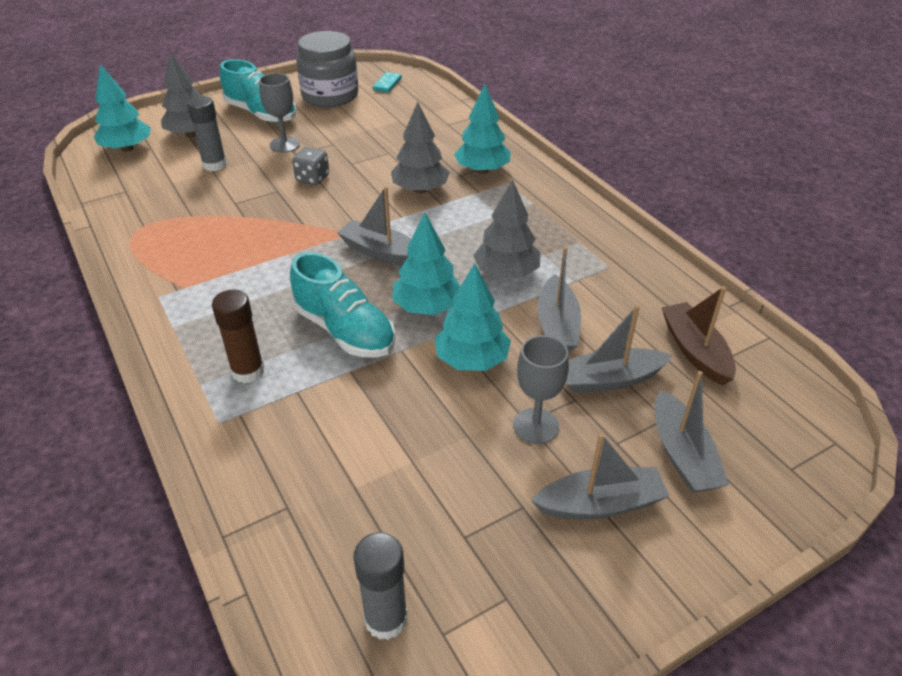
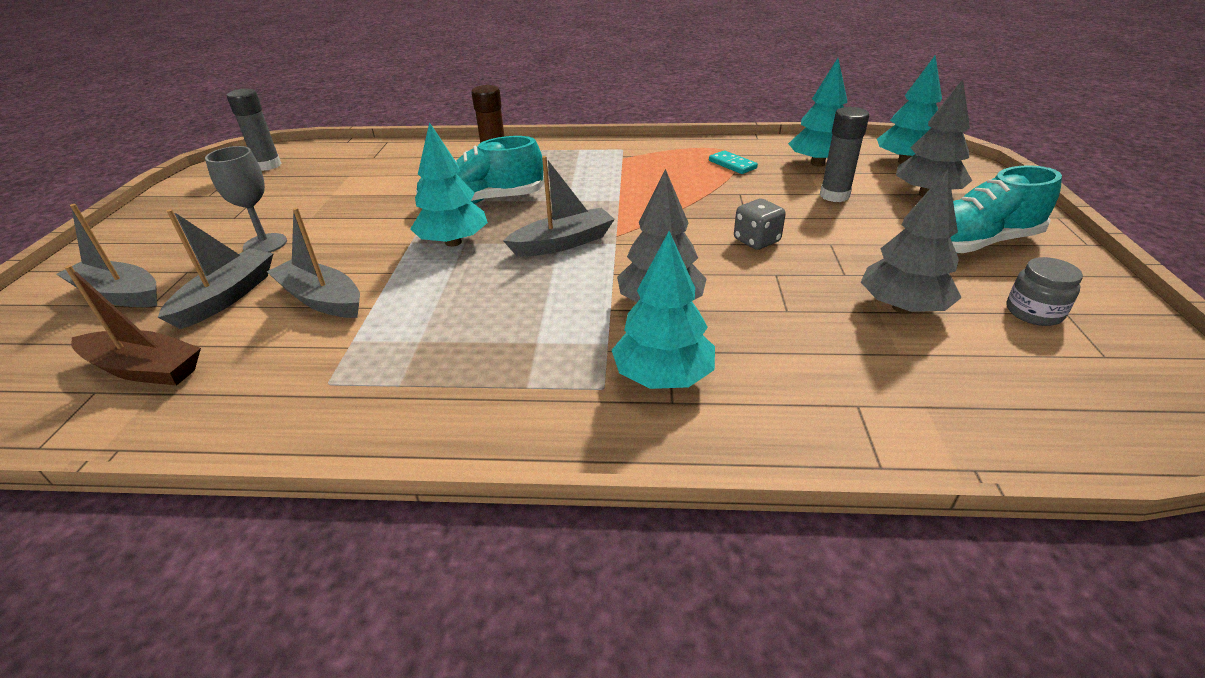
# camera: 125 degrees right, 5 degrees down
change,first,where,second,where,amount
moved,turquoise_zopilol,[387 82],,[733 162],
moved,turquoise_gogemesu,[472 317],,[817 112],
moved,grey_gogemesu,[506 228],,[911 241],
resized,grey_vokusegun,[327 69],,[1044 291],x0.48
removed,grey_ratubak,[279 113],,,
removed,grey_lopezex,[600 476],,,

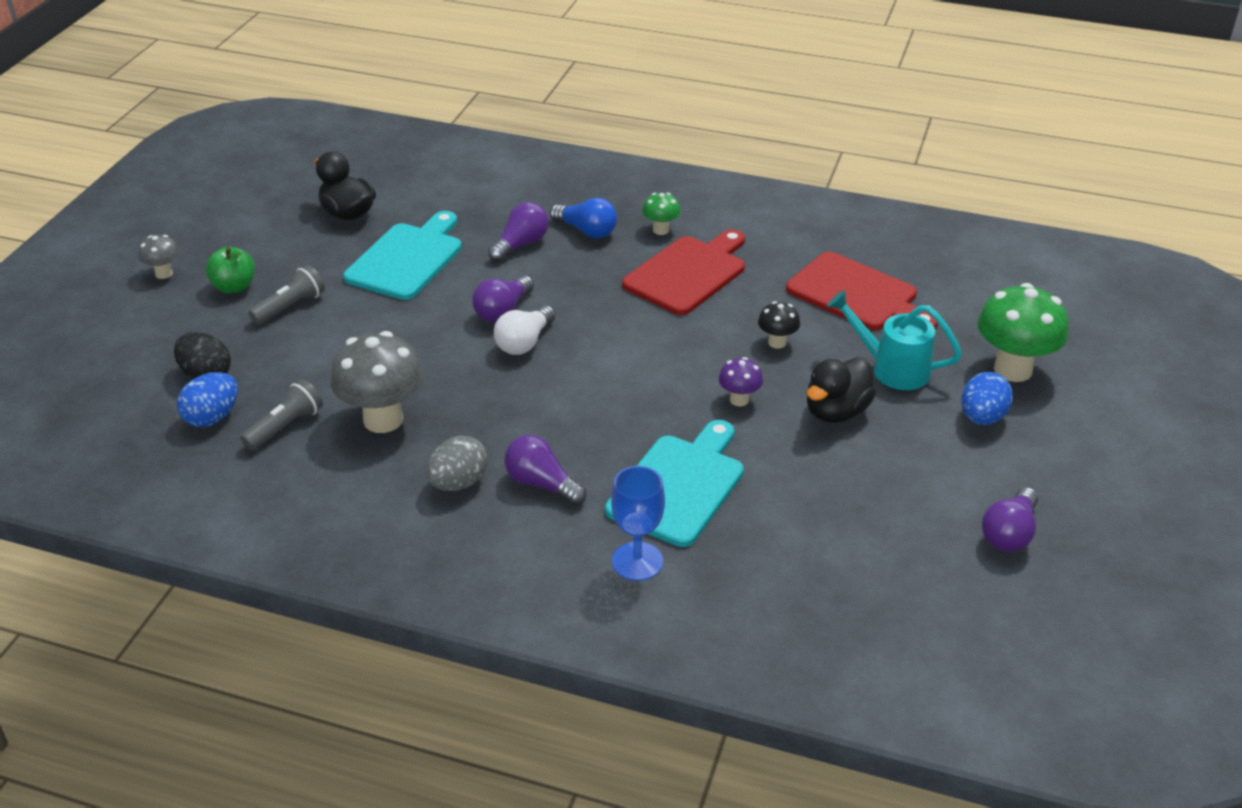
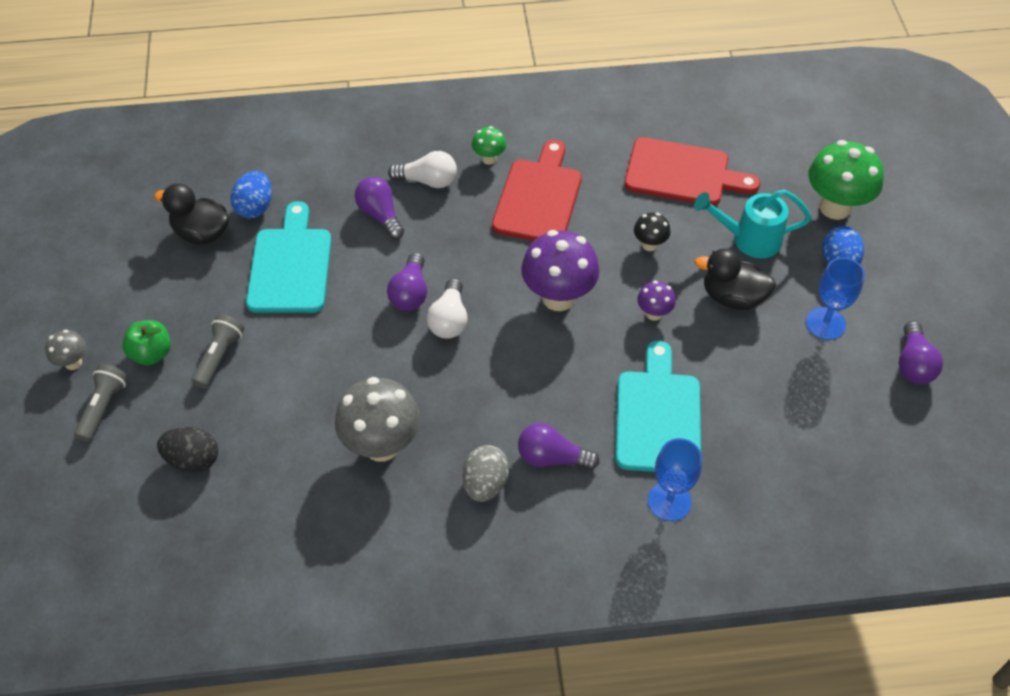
# camera: 25 degrees left, 15 degrees up
change,first,where,second,where,amount
moved,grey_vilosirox,[281 414],,[101 403],
moved,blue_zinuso,[207 399],,[251 195],
turned,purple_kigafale,[518 232],,[379 208],45 degrees counterclockwise
recoloured,blue_kigafale,[583 218],white_kigafale,[422 169],
added,,,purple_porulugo,[560 270],
turned,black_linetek,[841 390],,[735 279],90 degrees clockwise
added,,,blue_ratubak,[835 298],

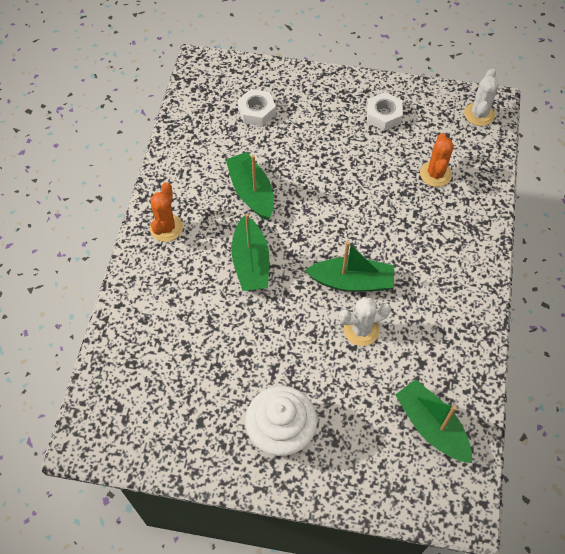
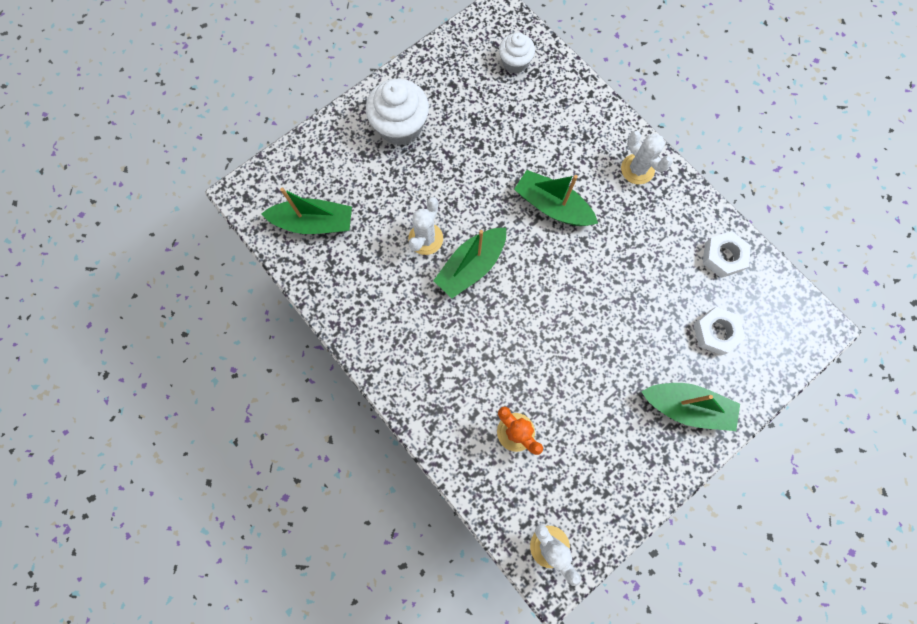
# camera: 130 degrees right, 15 degrees up
change,first,where,second,where,amount
added,,,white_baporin,[517 53],
recoloured,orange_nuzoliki,[166 212],white_nuzoliki,[647 157],
moved,green_lopezex,[250 186],,[690 407],
moved,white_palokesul,[385 111],,[727 254],

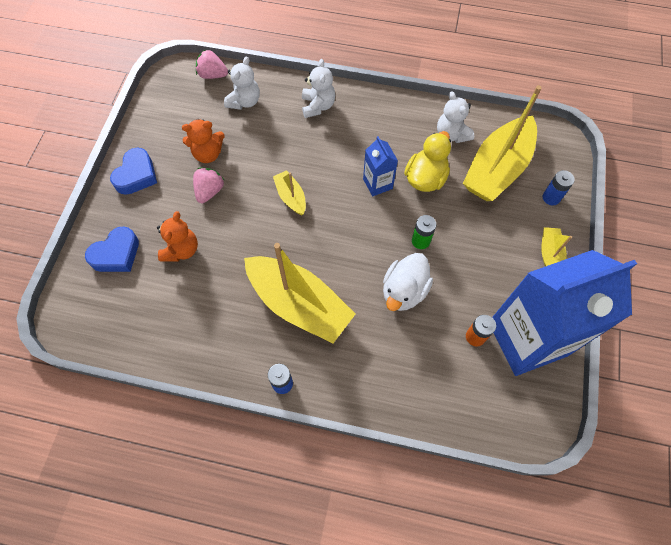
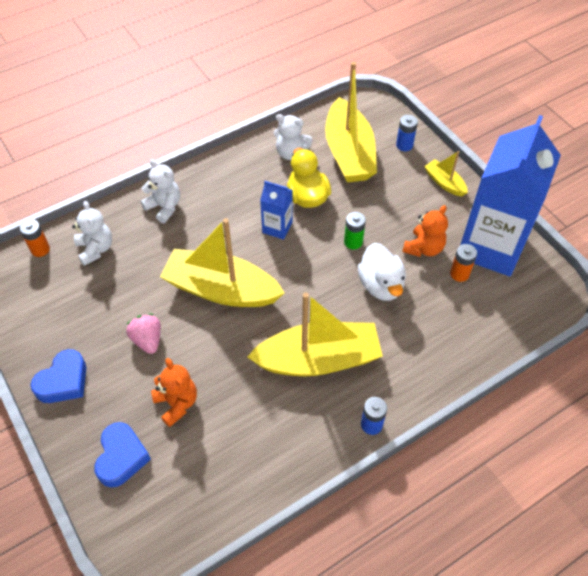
# camera: 45 degrees left, 10 degrees down
change,first,where,second,where,amount
replaced,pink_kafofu,[212 64],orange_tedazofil,[34 238],
turned,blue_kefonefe,[133 171],,[58 376],60 degrees clockwise
resized,yellow_lopezex,[289 192],,[222 262],x2.13
moved,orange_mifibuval,[203 141],,[425 231],

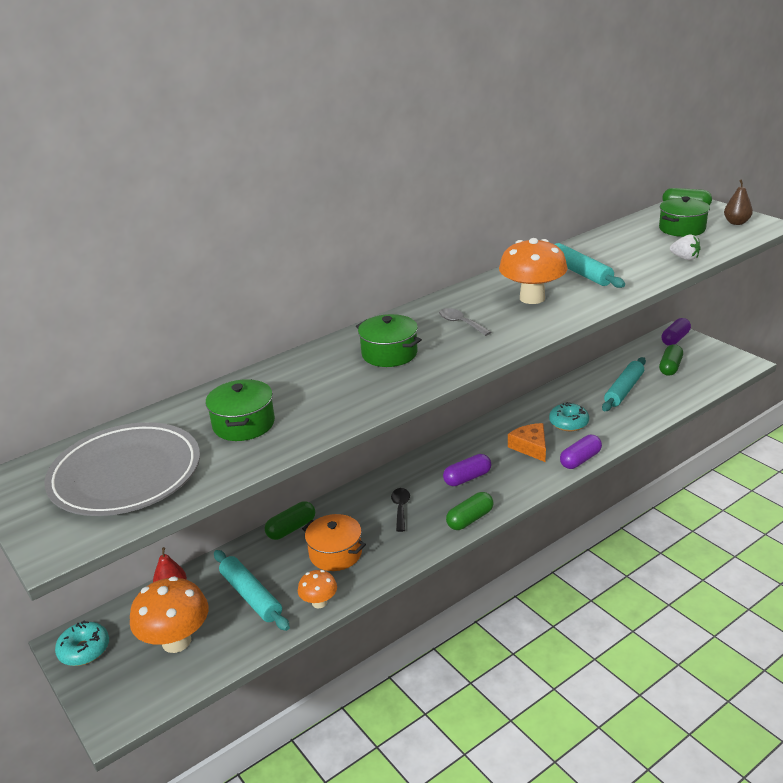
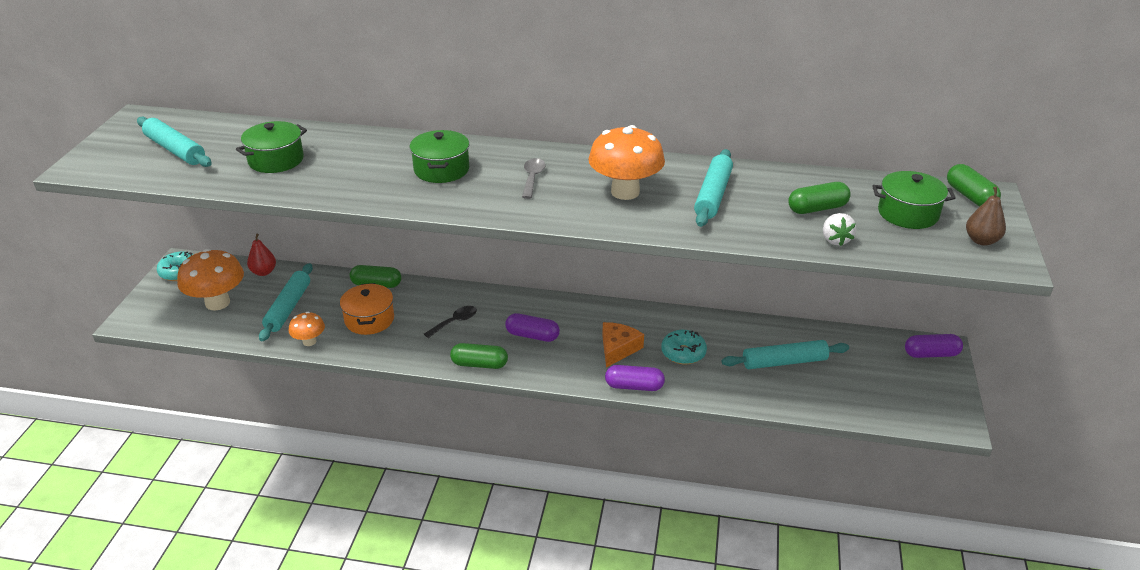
# camera: 45 degrees right, 5 degrees up
change,first,where,second,where,amount
replaced,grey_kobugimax,[122 469],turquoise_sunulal,[174 141],
moved,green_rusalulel,[671 360],,[819 198],

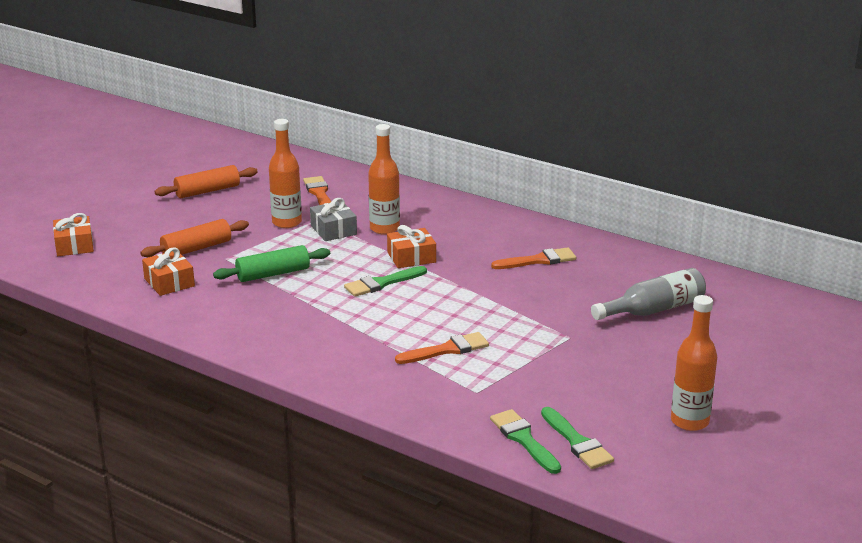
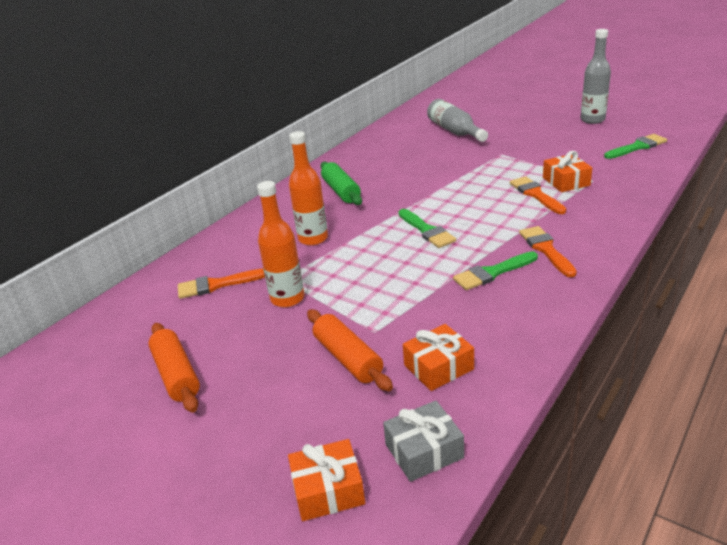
# camera: 85 degrees left, 5 degrees up
change,first,where,second,where,amount
moved,green_sunulal,[271 263],,[341 183],
moved,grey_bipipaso,[333 219],,[423 441],
moved,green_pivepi,[525 441],,[495 270],
moved,orange_pivepi,[534 258],,[548 251],
moved,orange_bipipaso,[411 246],,[567 171],
recoloured,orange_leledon,[694 363],grey_leledon,[596 76],

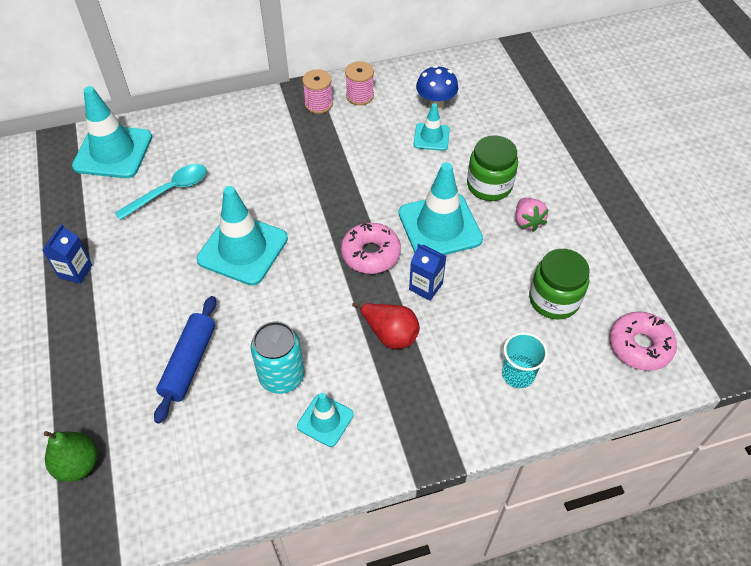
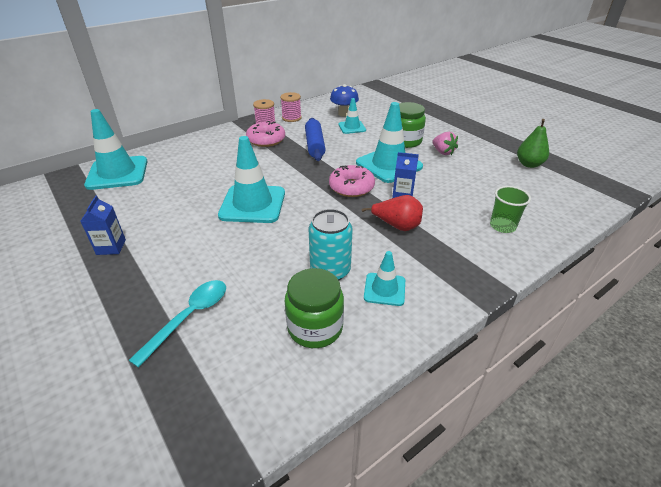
# camera: 20 degrees left, 15 degrees down
change,first,where,second,where,amount
moved,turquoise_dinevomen,[161 192],,[177 324],
moved,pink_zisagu,[643 341],,[265 134],
moved,green_vokusegun,[559 284],,[314 308],
moved,blue_sunulal,[185 360],,[315 139],
recoloured,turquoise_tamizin,[525 360],green_tamizin,[510 209],
moved,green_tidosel,[71 456],,[533 143],

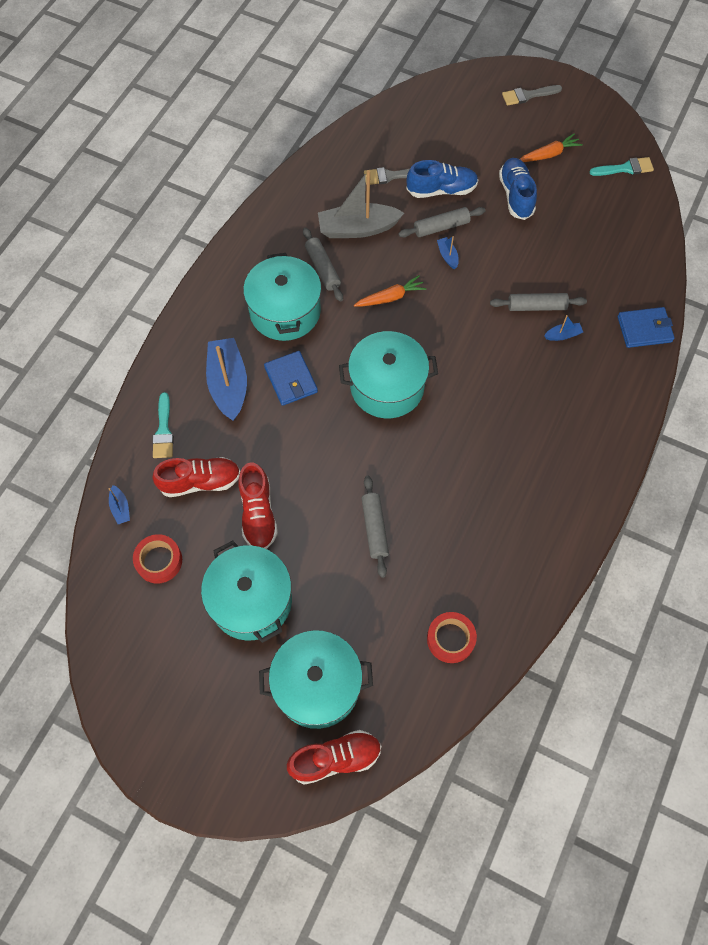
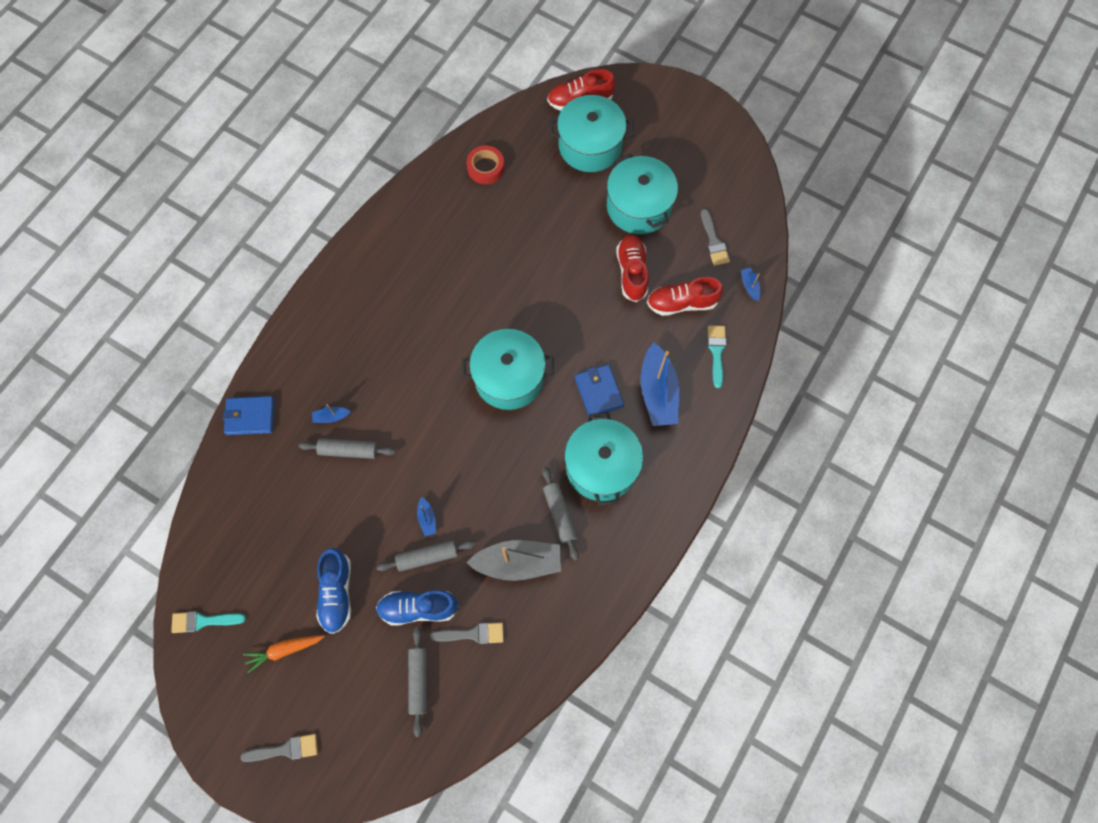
# camera: 175 degrees left, 5 degrees up
change,first,where,second,where,amount
moved,grey_sunulal,[375 527],,[417 682],
replaced,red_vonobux,[157 558],grey_pivepi,[715 237],
removed,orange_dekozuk,[390 291],,,

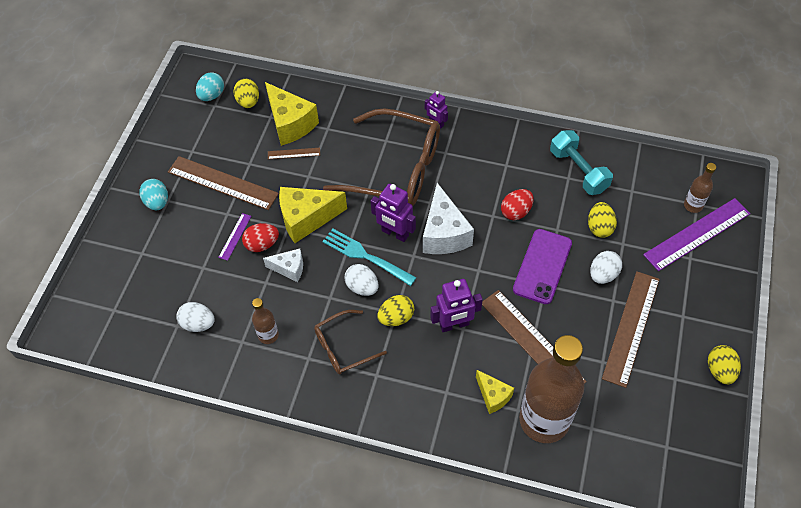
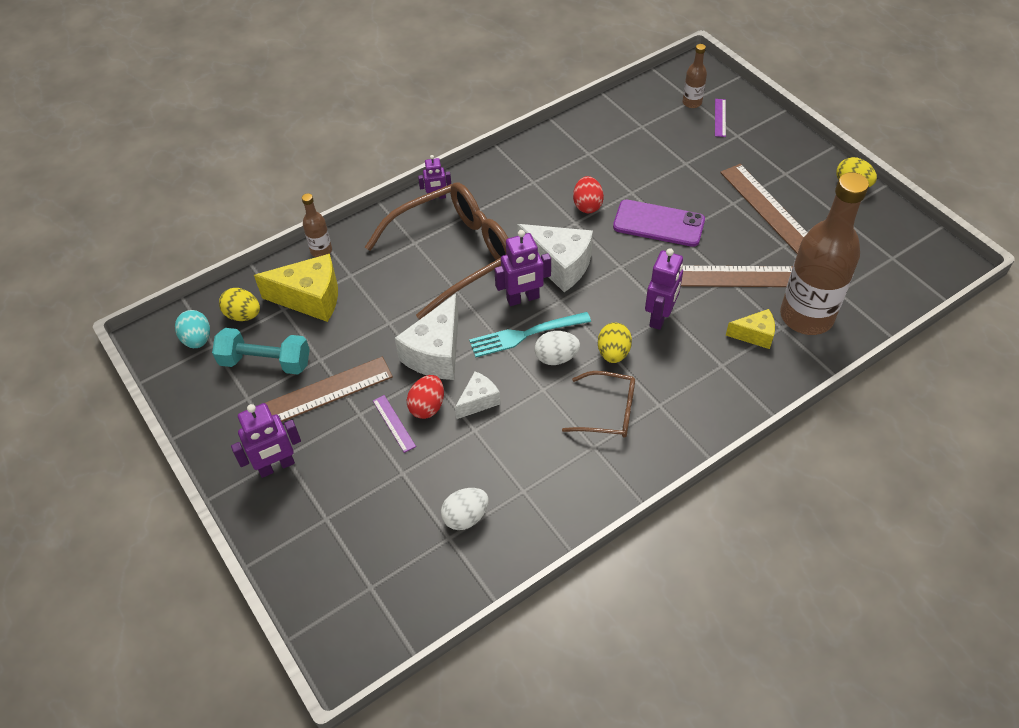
# camera: 50 degrees left, 5 degrees down
change,first,where,second,where,amount
moved,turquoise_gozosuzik,[581 162],,[261 351],
replaced,turquoise_zinuso,[154 194],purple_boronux,[266 440],
moved,brown_leledon,[265 321],,[317 225],
recoloured,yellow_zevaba,[313 215],white_zevaba,[427 336],
turned,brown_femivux,[350 342],,[598 404],90 degrees counterclockwise
turned,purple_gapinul,[542 266],,[659 223],45 degrees counterclockwise
resized,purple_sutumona,[697 234],,[720 118],x0.46
removed,brown_sutumona,[294 153],,,
removed,yellow_zinuso,[602 220],,,
removed,white_zinuso,[606 267],,,

